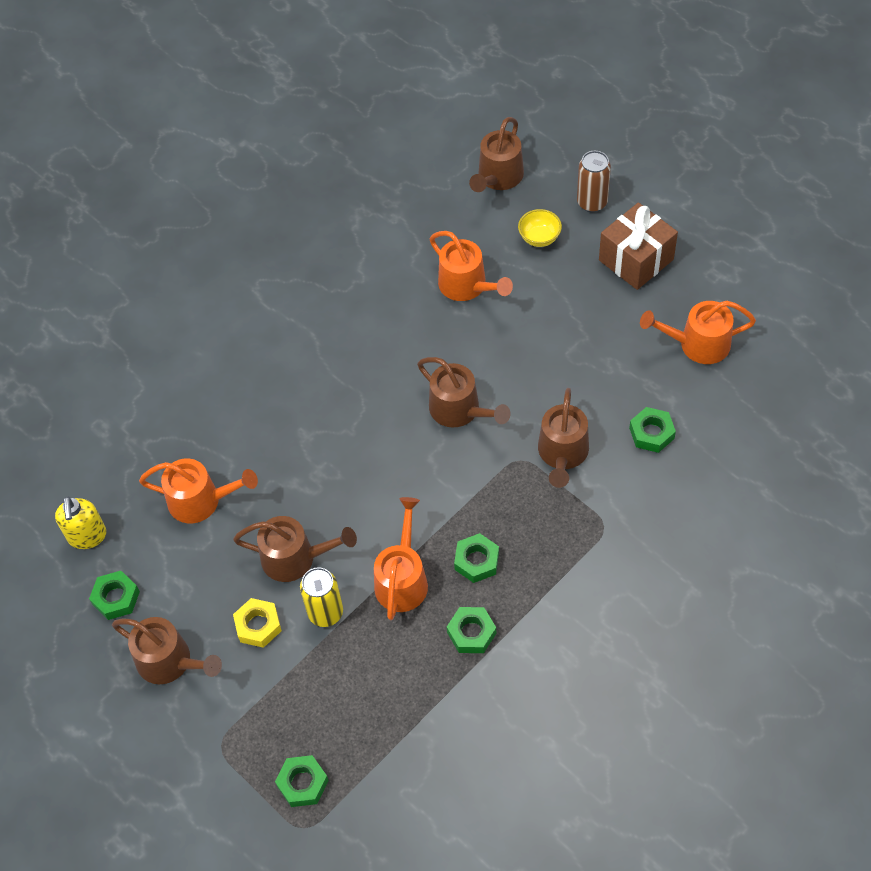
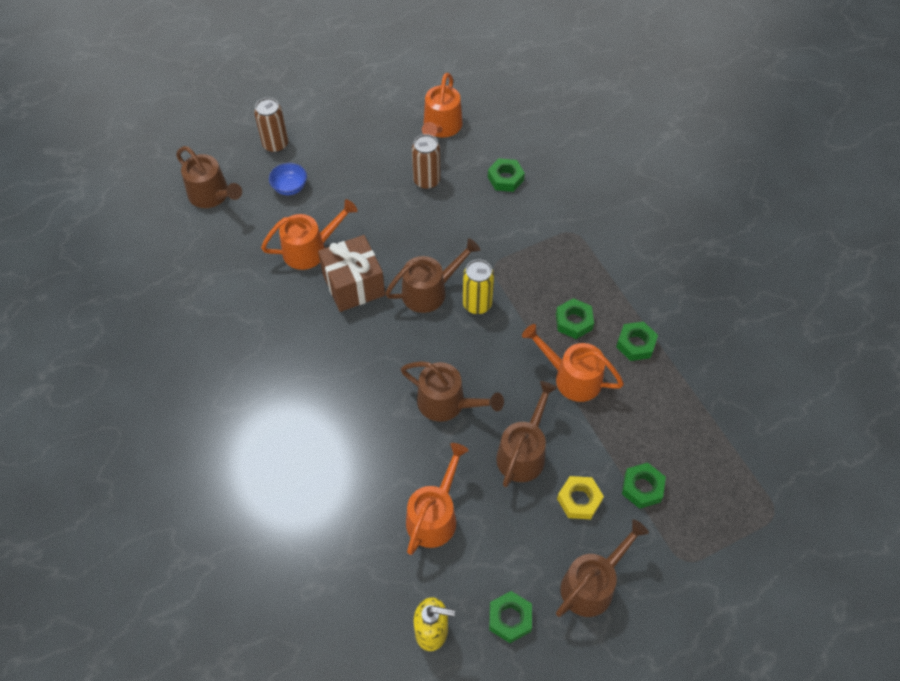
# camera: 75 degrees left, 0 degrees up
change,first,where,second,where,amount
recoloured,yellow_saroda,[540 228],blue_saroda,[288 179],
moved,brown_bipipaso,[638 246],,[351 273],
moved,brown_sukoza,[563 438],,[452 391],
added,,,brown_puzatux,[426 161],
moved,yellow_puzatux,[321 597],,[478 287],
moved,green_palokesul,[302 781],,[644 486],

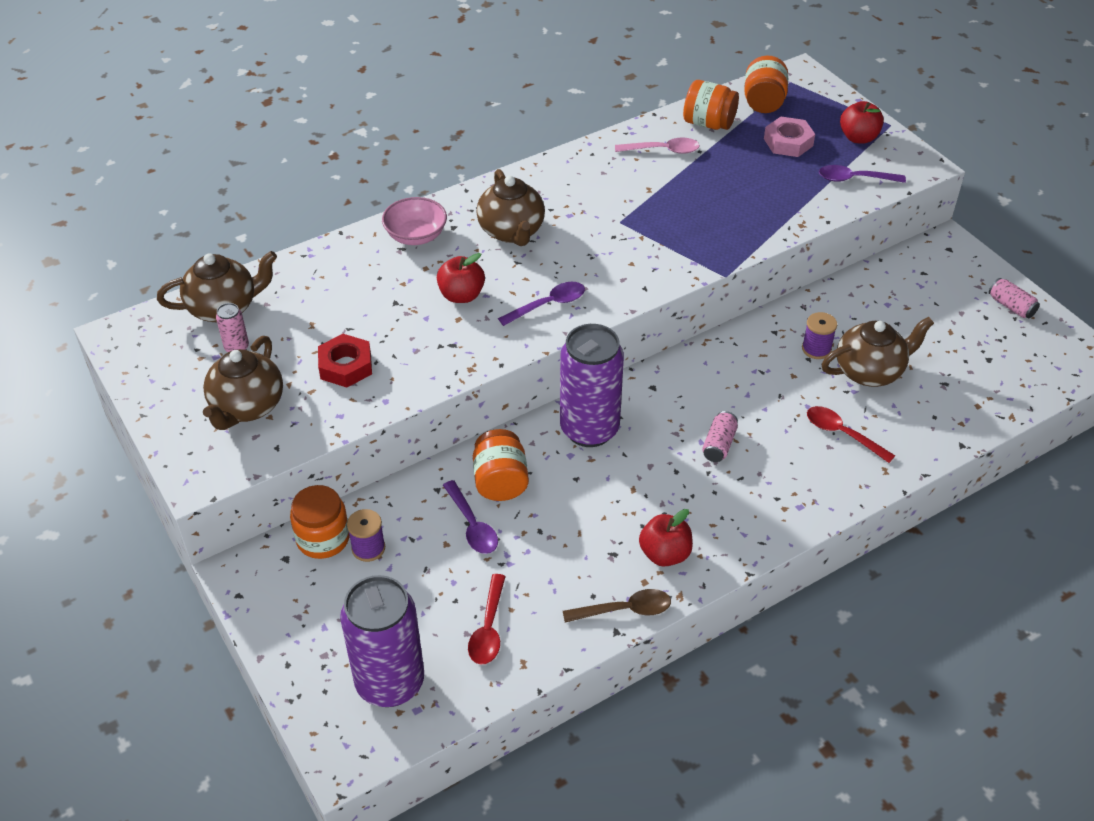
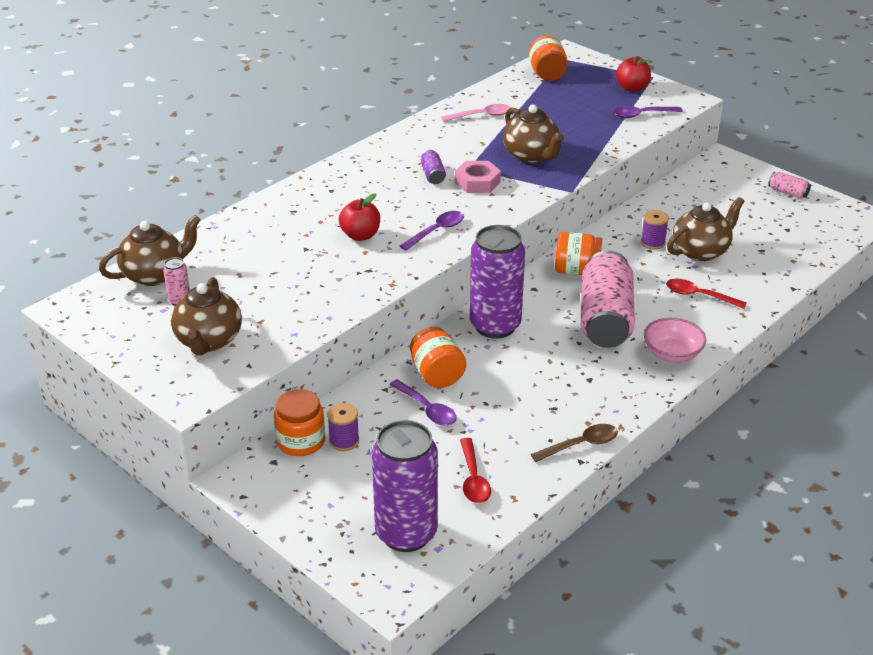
# camera: 15 degrees left, 10 degrees down
change,first,where,second,where,amount
added,,,purple_puzatux,[433 167],
moved,pink_palokesul,[789 137],,[478 177],
moved,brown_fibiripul,[510 207],,[533 133],
moved,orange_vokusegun,[711 105],,[578 253],
resized,pink_puzatux,[720 436],,[608 299],x2.41
moved,pink_saroda,[414 221],,[675 340],
removed,red_palokesul,[345 360],,,
removed,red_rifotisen,[666 538],,,

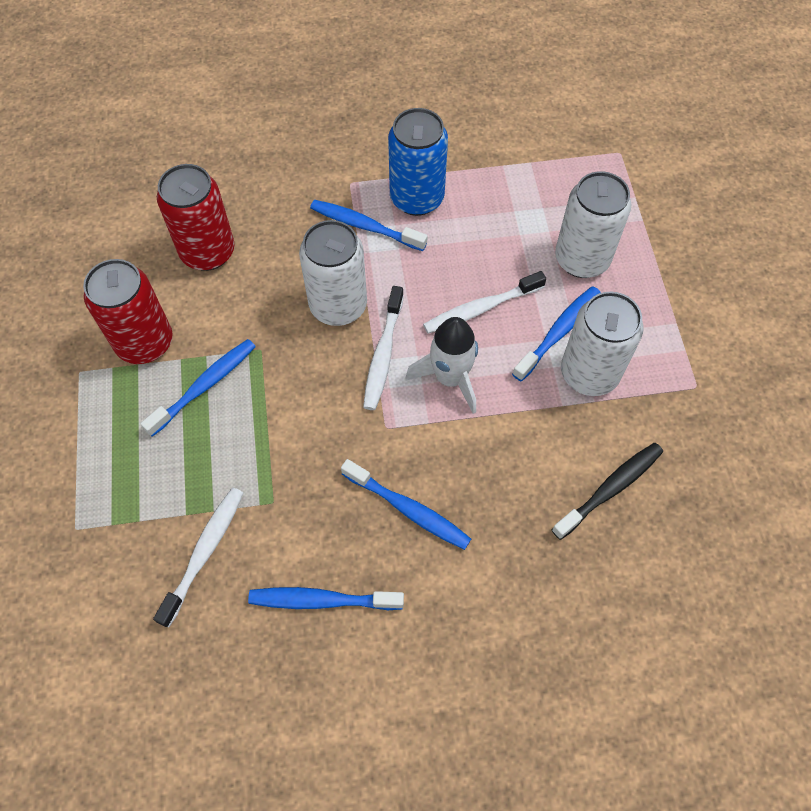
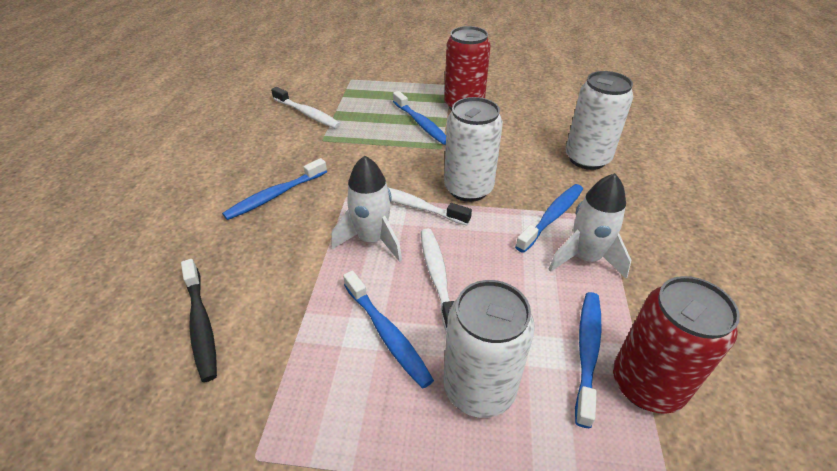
# camera: 105 degrees right, 20 degrees down
change,first,where,second,where,amount
replaced,blue_puzatux,[418 162],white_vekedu,[589 226],
moved,white_puzatux,[602 344],,[600 120],
moved,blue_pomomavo,[326 598],,[588 360],
moved,red_puzatux,[196 217],,[676 345],

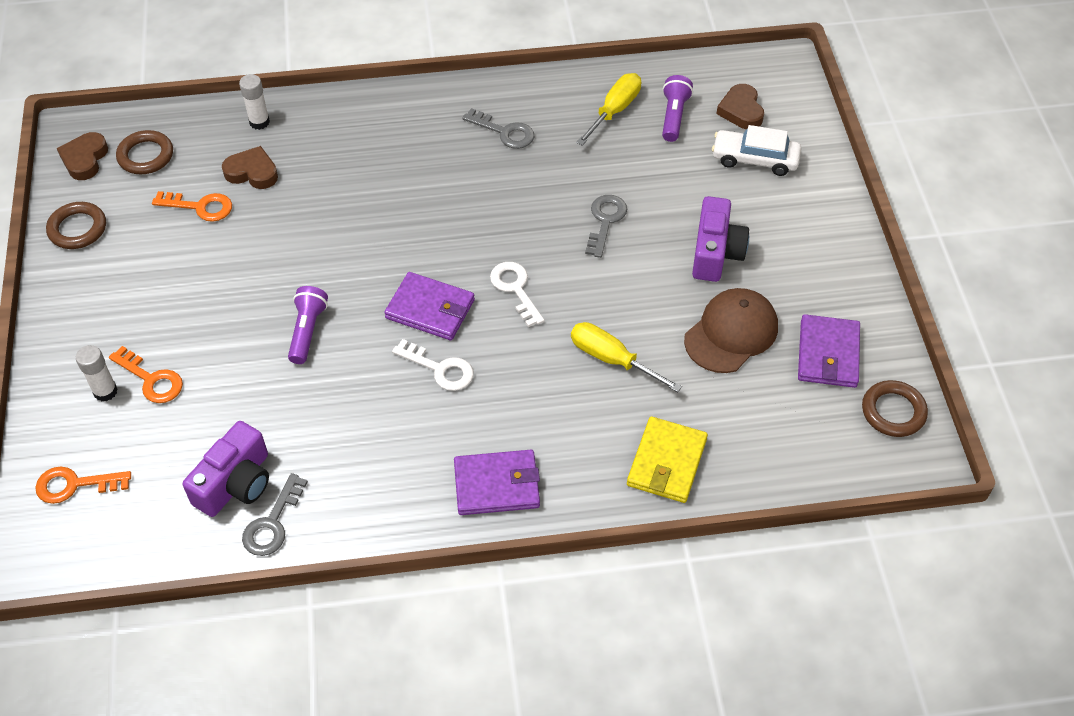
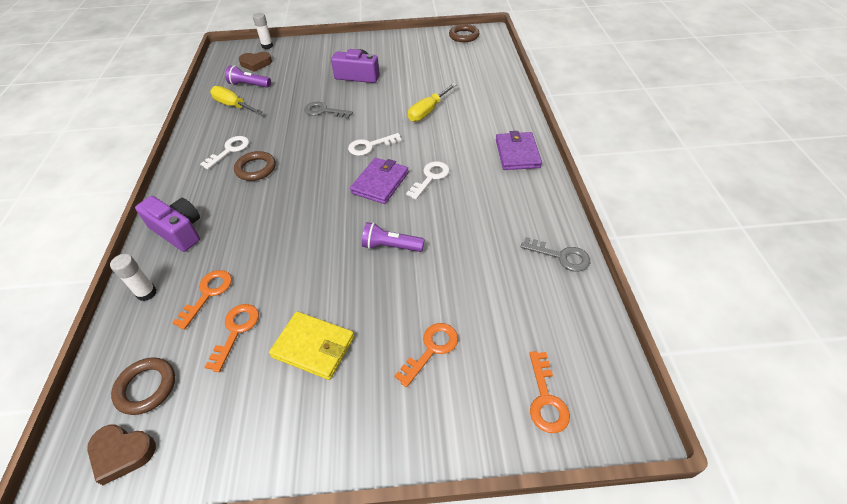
# camera: 85 degrees left, 5 degrees down
change,first,where,second,where,amount
moved,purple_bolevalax,[226 469],,[167 224],
replaced,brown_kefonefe,[250 167],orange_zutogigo,[202 300],
recoloured,grey_zutogigo,[498 128],white_zutogigo,[224 152],
moved,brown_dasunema,[76 225],,[255 166],
moved,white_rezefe,[97 373],,[263 31],
moved,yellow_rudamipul,[667 459],,[312 346],
removed,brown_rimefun,[731 330],,,
removed,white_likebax,[756 150],,,
removed,purple_rudamipul,[829 351],,,

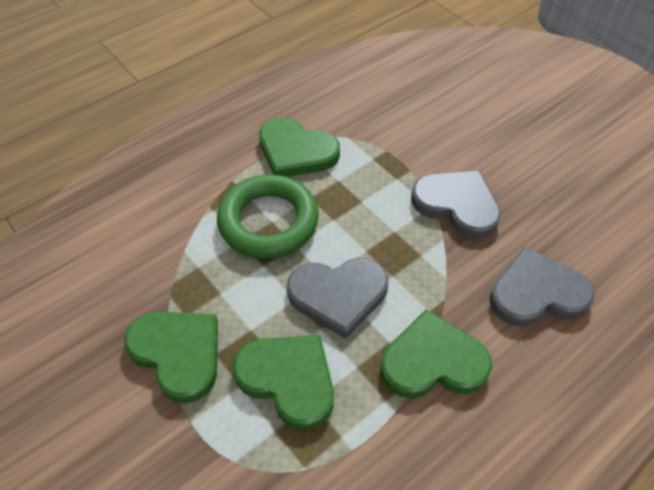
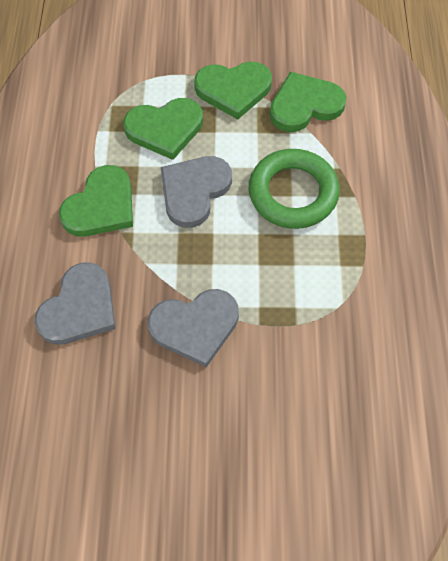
# camera: 130 degrees right, 10 degrees up
change,first,where,second,where,amount
moved,green_kefonefe,[299 147],,[308 102],

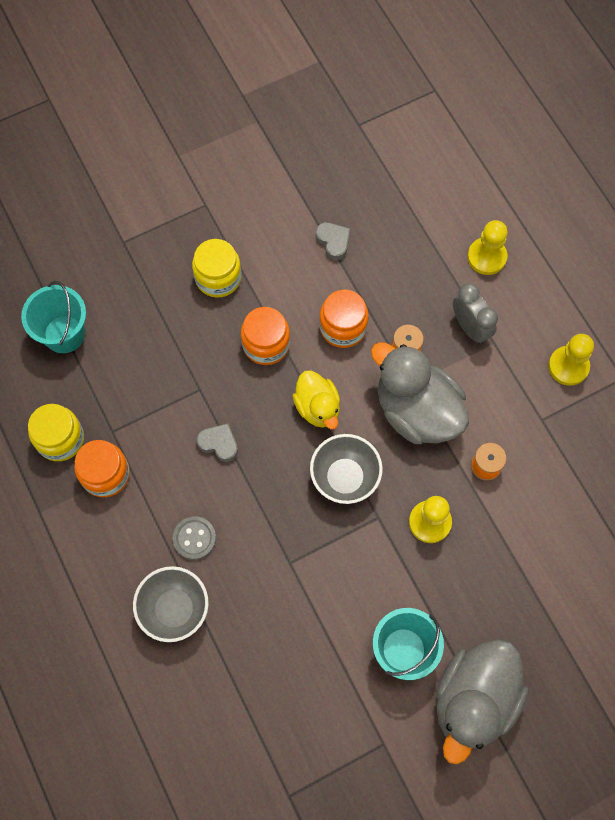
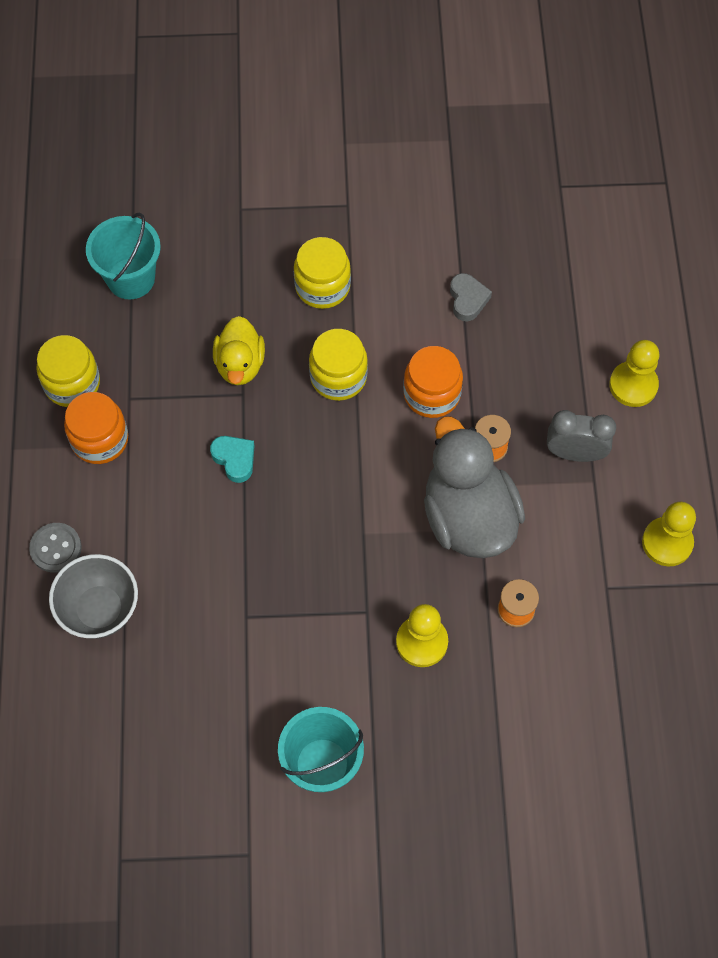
# camera: 25 degrees right, 5 degrees down
change,first,where,second,where,amount
moved,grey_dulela,[194 538],,[55 548],
recoloured,grey_kefonefe,[217 442],turquoise_kefonefe,[232 459],
moved,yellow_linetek,[316 399],,[239 350],
recoloured,orange_vokusegun,[265 336],yellow_vokusegun,[338 365],
turned,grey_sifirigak,[475 313],,[581 436],75 degrees counterclockwise
removed,grey_saroda,[346 469],,,
removed,grey_linetek,[483 701],,,

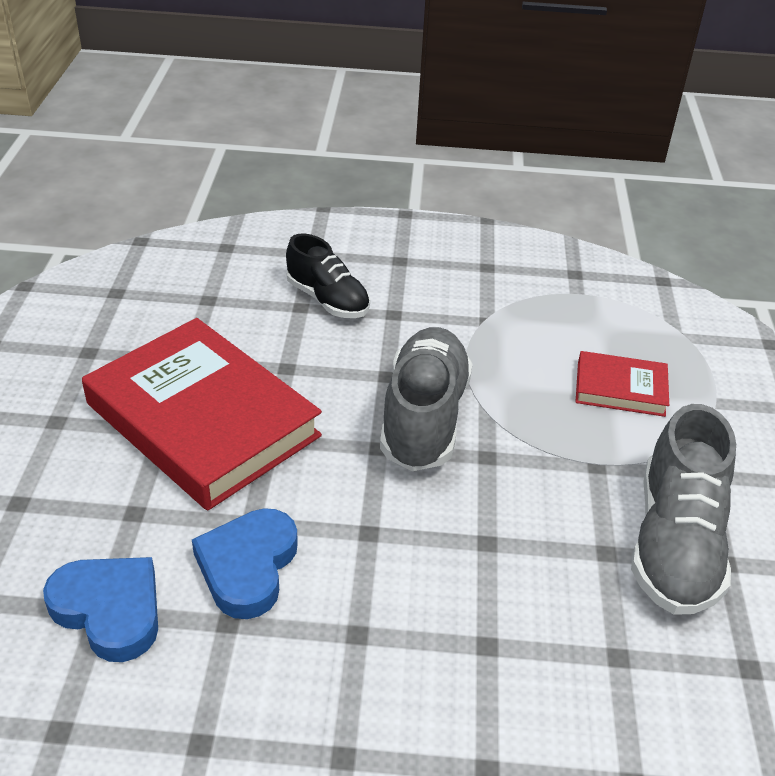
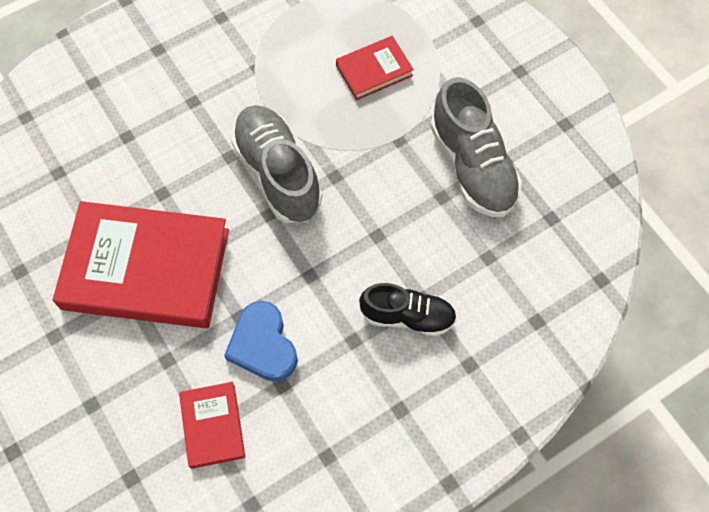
# camera: 35 degrees left, 25 degrees up
change,first,where,second,where,amount
replaced,blue_kefonefe,[100 609],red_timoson,[212 425],
moved,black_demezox,[328 275],,[408 309],

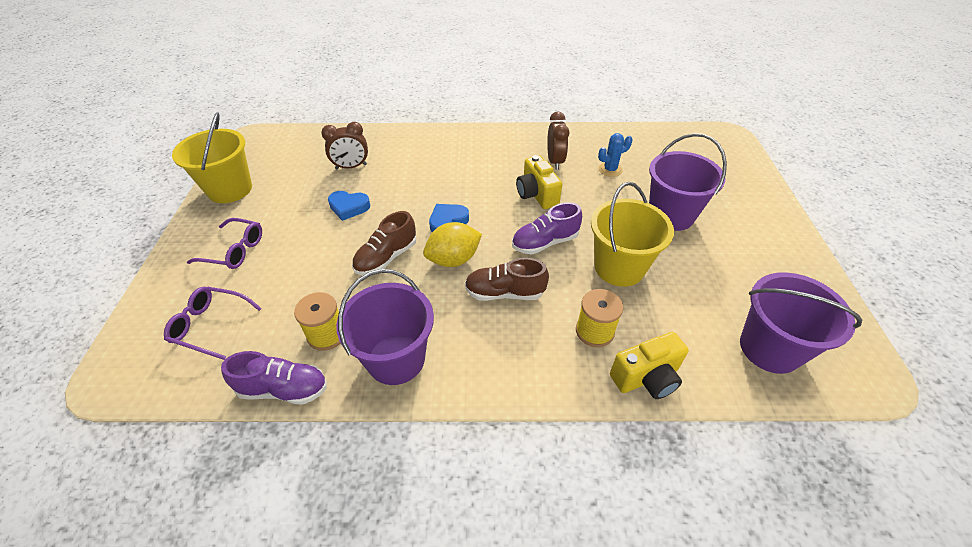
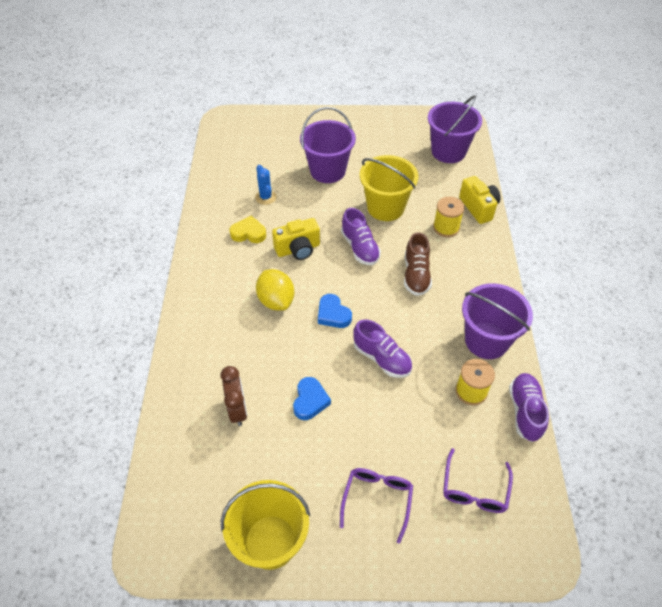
# camera: 90 degrees left, 5 degrees up
change,first,where,second,where,amount
replaced,brown_sifirigak,[558 141],yellow_kefonefe,[248 229],
moved,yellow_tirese,[452 244],,[275 290],
recoloured,brown_demezox,[384 243],purple_demezox,[382 348],

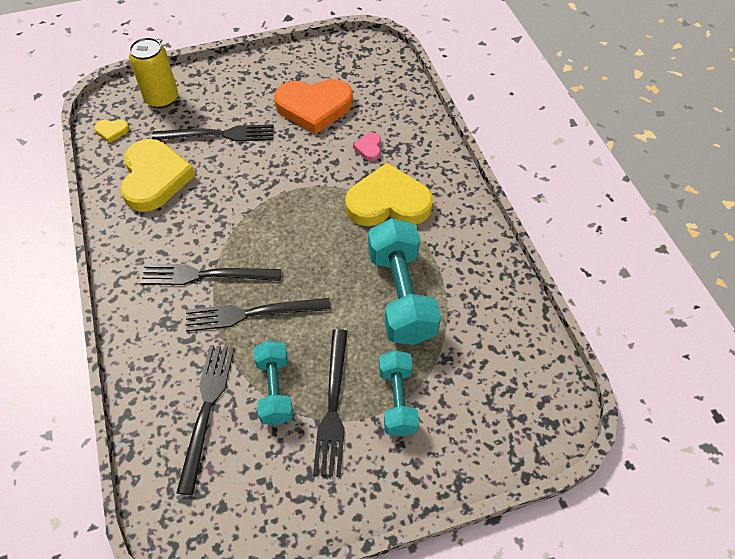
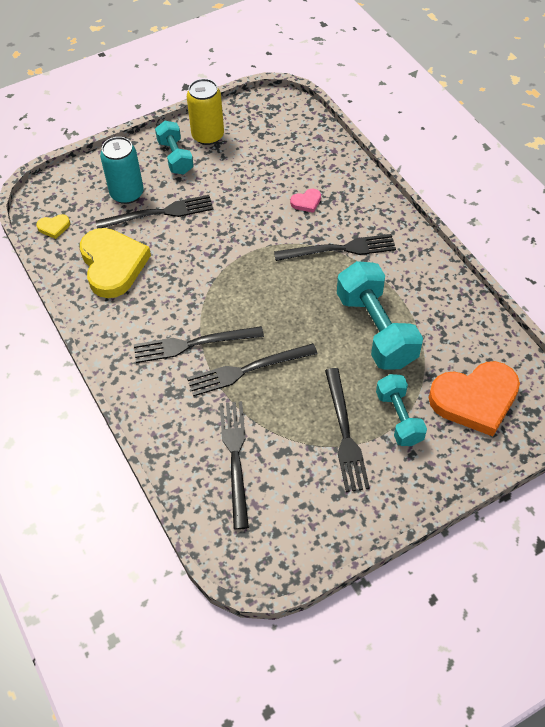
# camera: 10 degrees left, 0 degrees up
change,first,where,second,where,amount
added,,,turquoise_puzatux,[122 170],
moved,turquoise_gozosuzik,[273 383],,[174 148],
moved,yellow_puzatux,[153 72],,[205 112],
replaced,yellow_kefonefe,[389 194],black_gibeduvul,[335 247],
turned,pink_kefonefe,[367 146],,[305 201],105 degrees counterclockwise
moved,orange_kefonefe,[313 106],,[474 398],

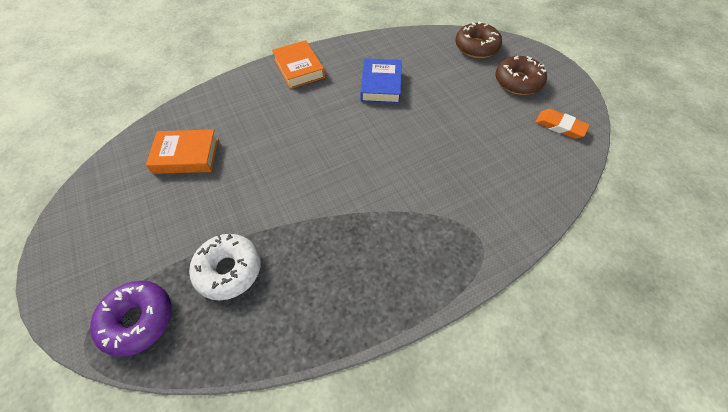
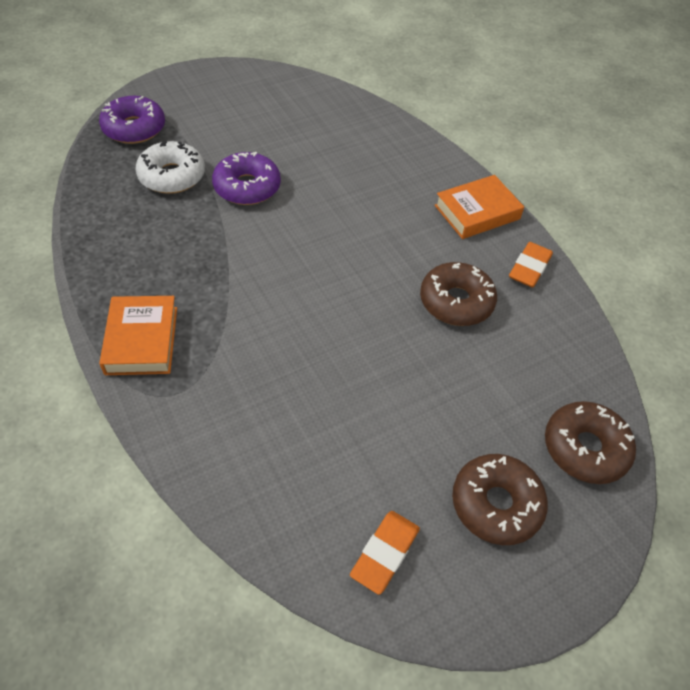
# camera: 85 degrees right, 5 degrees down
change,first,where,second,where,amount
moved,orange_timoson,[182 151],,[138 335],
added,,,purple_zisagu,[246 178],
replaced,blue_timoson,[381 81],brown_zisagu,[458 294],
added,,,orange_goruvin,[531 265],

